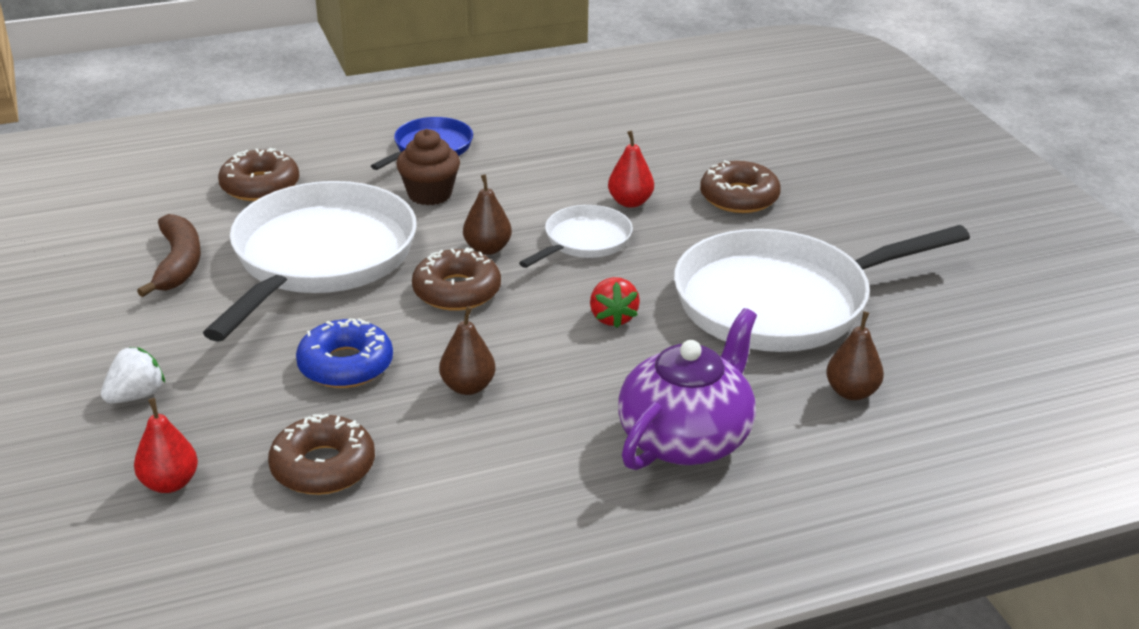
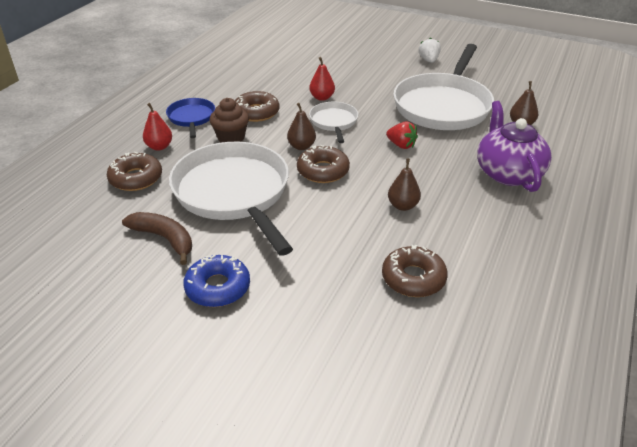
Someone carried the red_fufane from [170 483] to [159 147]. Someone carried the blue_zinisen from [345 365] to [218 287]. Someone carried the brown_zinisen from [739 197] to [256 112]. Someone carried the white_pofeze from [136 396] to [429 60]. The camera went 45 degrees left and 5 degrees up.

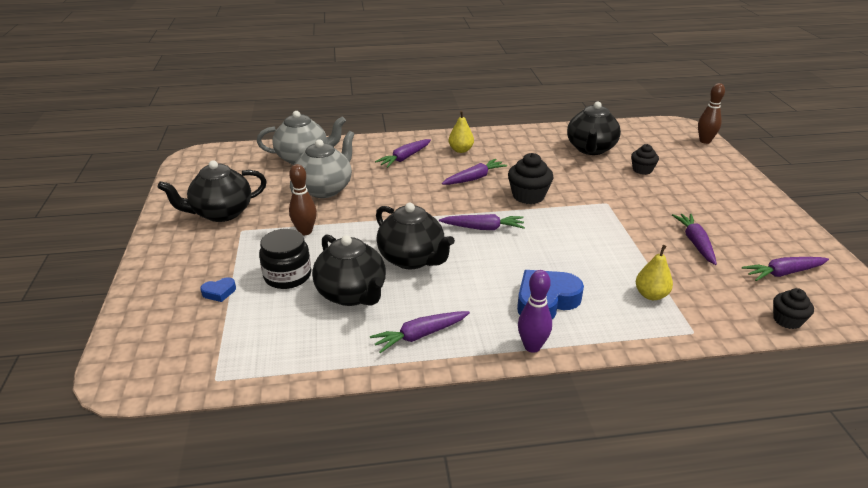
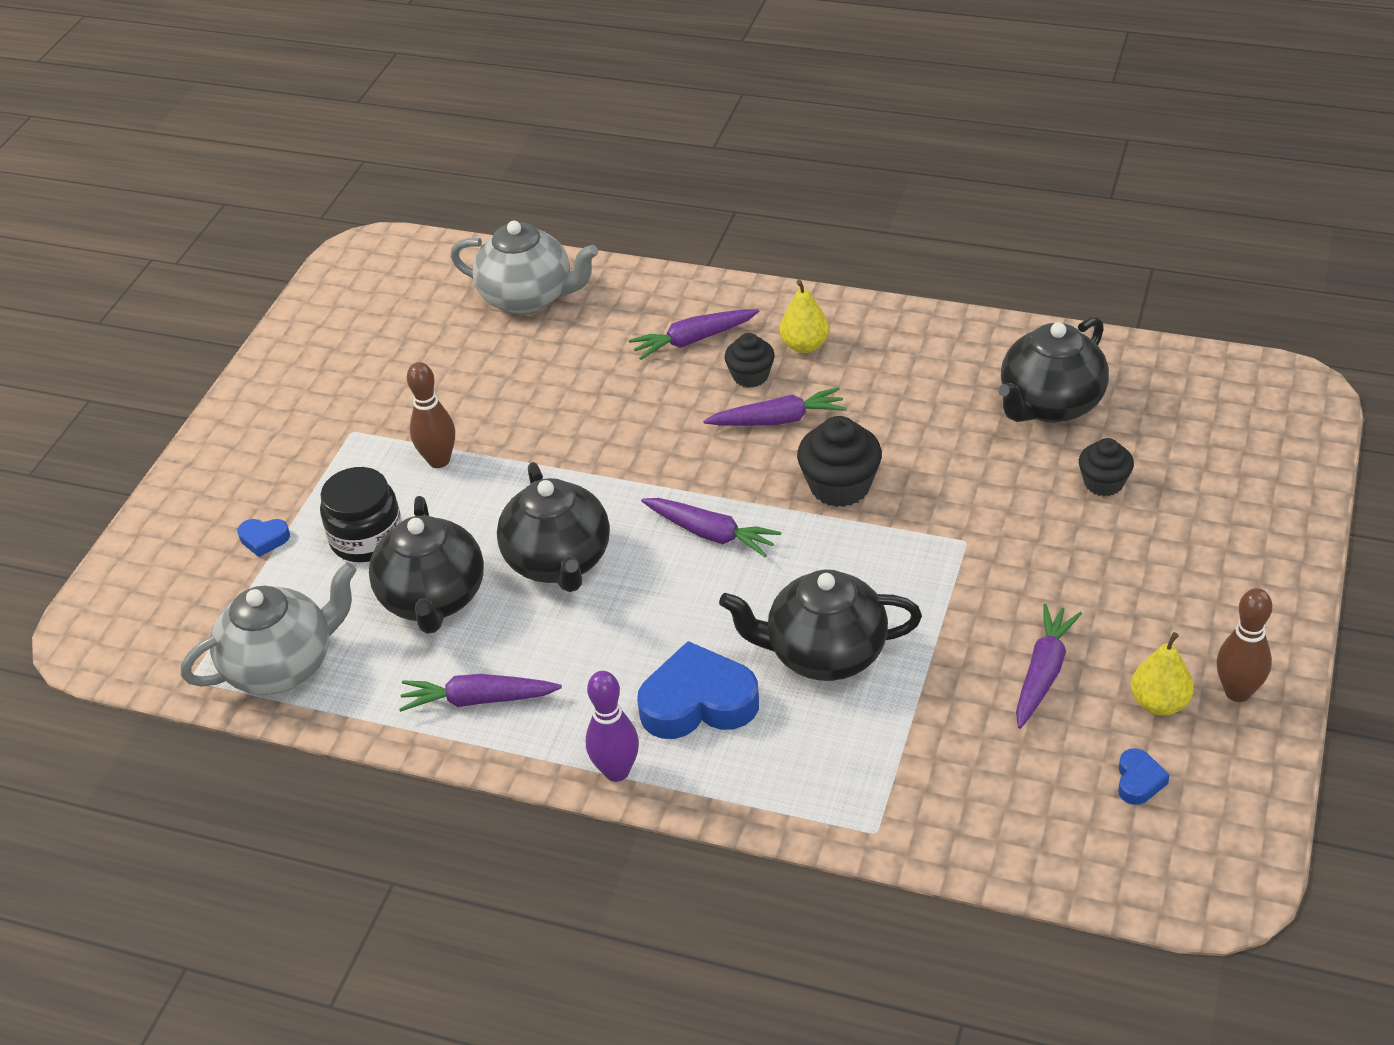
Someone carried the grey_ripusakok from [325 189] to [282 666]. Someone carried the black_ripusakok from [221 213] to [824 654]. Someone carried the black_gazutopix from [787 320] to [750 376]. Someone swapped the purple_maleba at [783 273] for the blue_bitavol at [1138 781]. Someone carried the yellow_fufane from [651 295] to [1159 703]. Someone carried the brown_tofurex from [705 141] to [1237 692]. The camera went 30 degrees right and 10 degrees up.

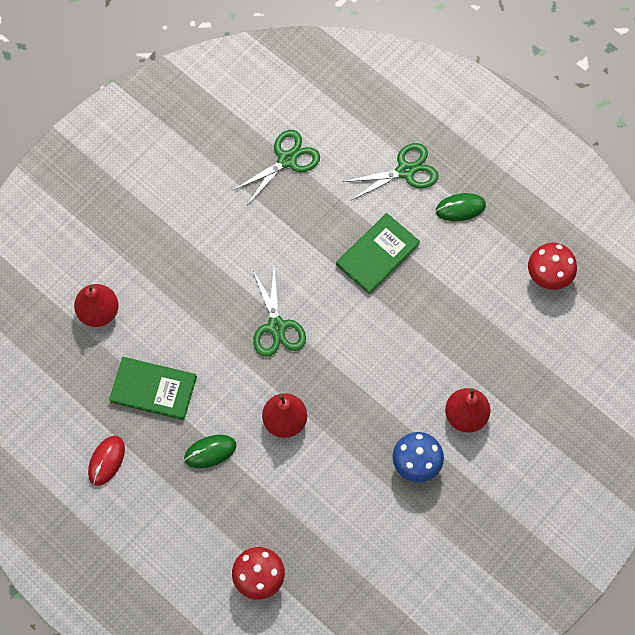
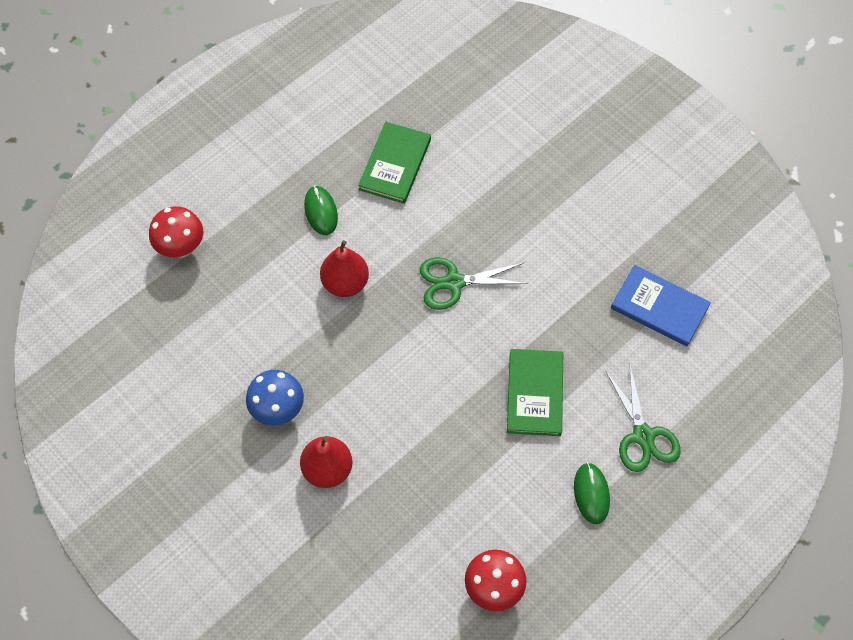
Someone rotated the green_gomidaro at [377 254] by 45 degrees clockwise. Someone swapped the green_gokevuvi at [287 160] for the blue_gomidaro at [659 307]. Someone took away the red_fufane at [99 312]. Someone took away the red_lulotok at [106 461]. The camera went 95 degrees right and 5 degrees down.

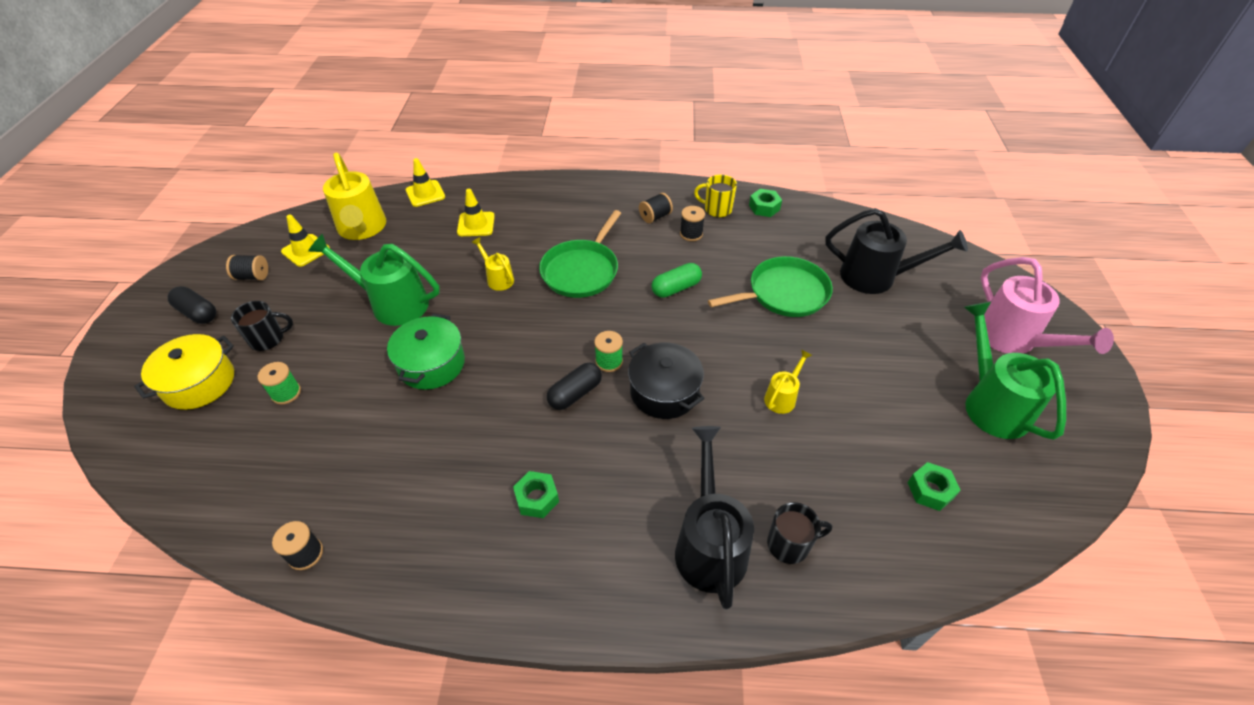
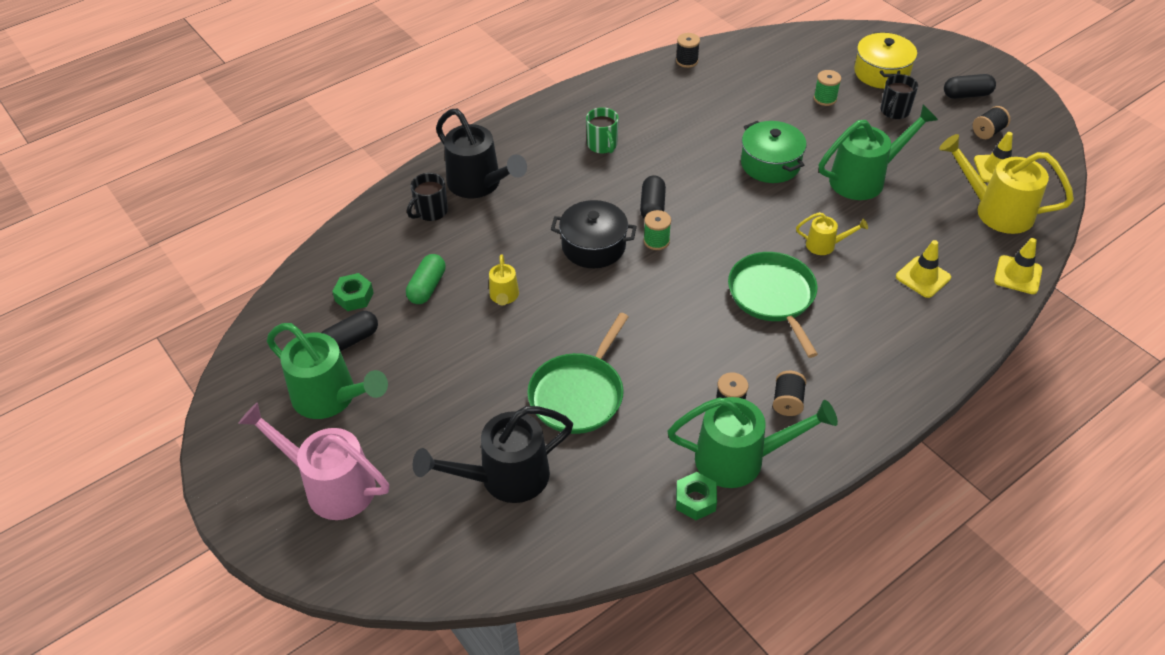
Someone put down the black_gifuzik at [350 340]. Someone carried the green_gifuzik from [676 288] to [427 287]. Someone swapped the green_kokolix at [537 498] for the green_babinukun at [602 145]. Someone swapped the yellow_babinukun at [717 209] for the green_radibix at [740 459]. The camera went 140 degrees right and 0 degrees up.

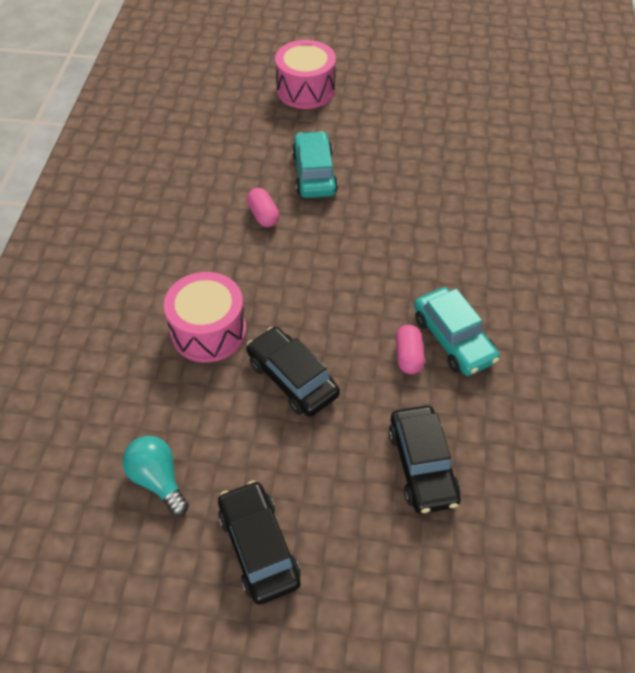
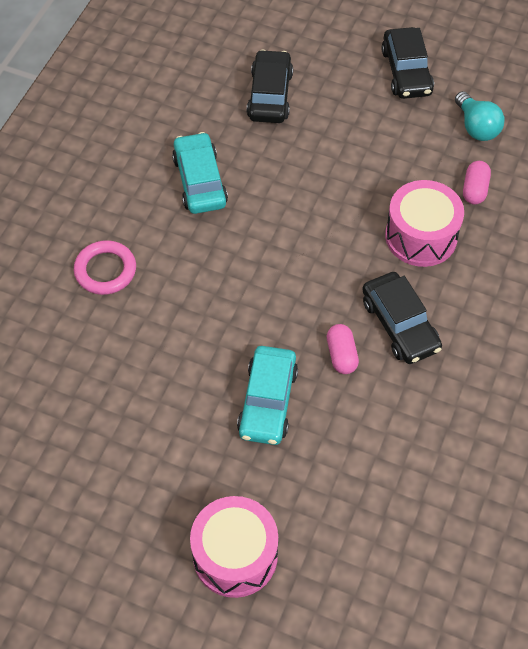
Someone put down the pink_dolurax at [105 270]. Someone carried the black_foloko from [292 378] to [400 325]. Someone carried the pink_gifuzik from [408 356] to [474 189]. The camera went 165 degrees left and 5 degrees up.

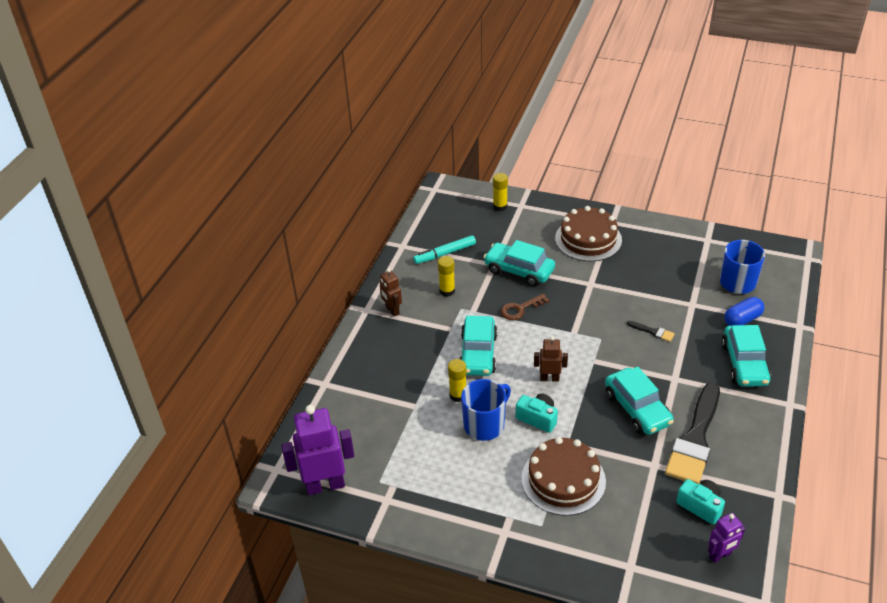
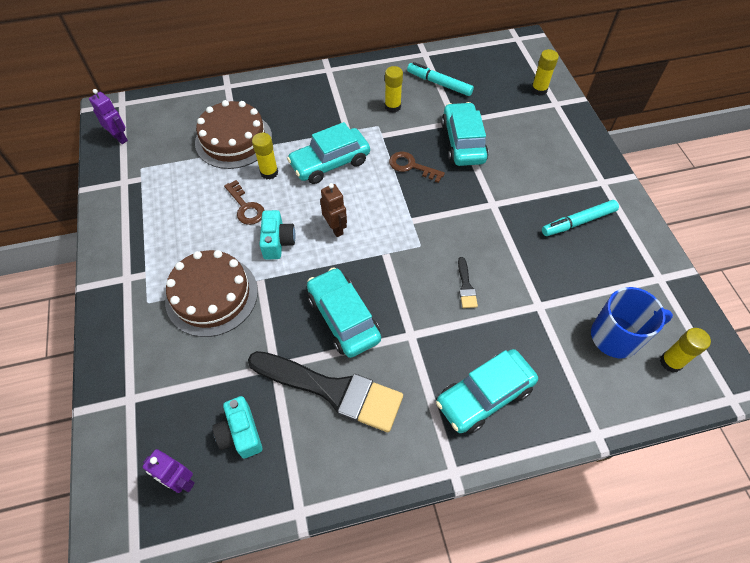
Someone scaled the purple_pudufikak at [325 485] by 0.54. Someone carried the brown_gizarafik from [588 239] to [233 140]. Someone rotated the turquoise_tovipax at [700 506] by 150 degrees clockwise. Someone swapped the blue_babinukun at [485 424] for the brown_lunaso at [245 207]. Someone rotated the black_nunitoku at [695 439] by 150 degrees counterclockwise. Someone rotated the turquoise_foloko at [637 409] by 120 degrees clockwise. Someone put down the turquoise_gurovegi at [578 222]. Someone put down the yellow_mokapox at [671 362]. Someone took away the brown_pudufikak at [392 310]. Someone took away the blue_gifuzik at [742 320]. The camera went 55 degrees right and 15 degrees up.

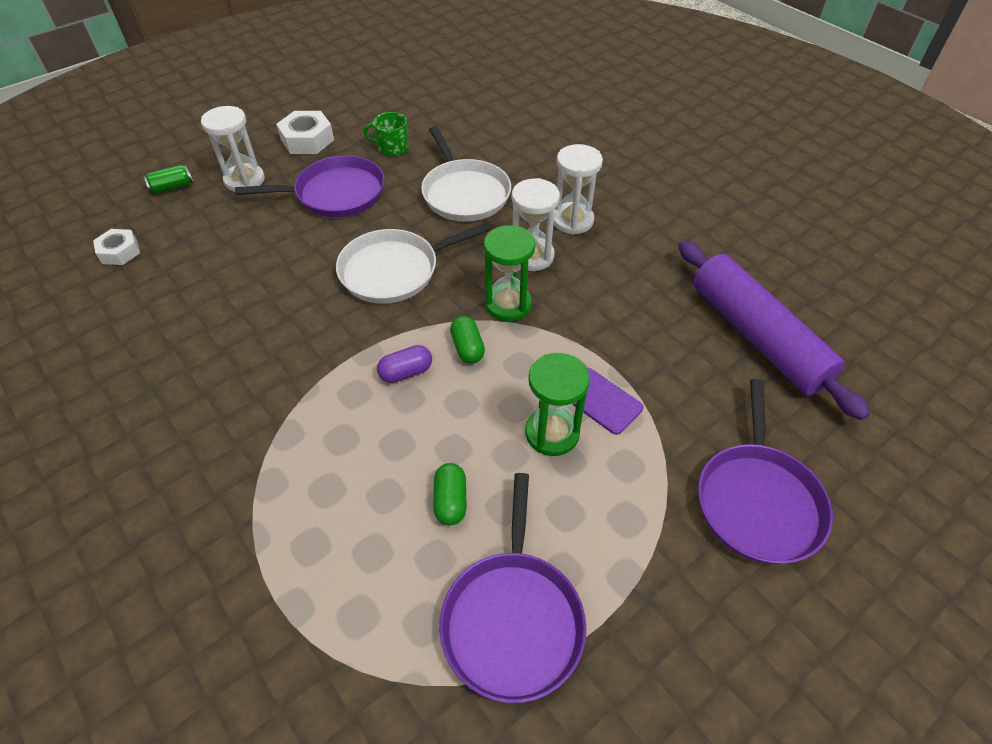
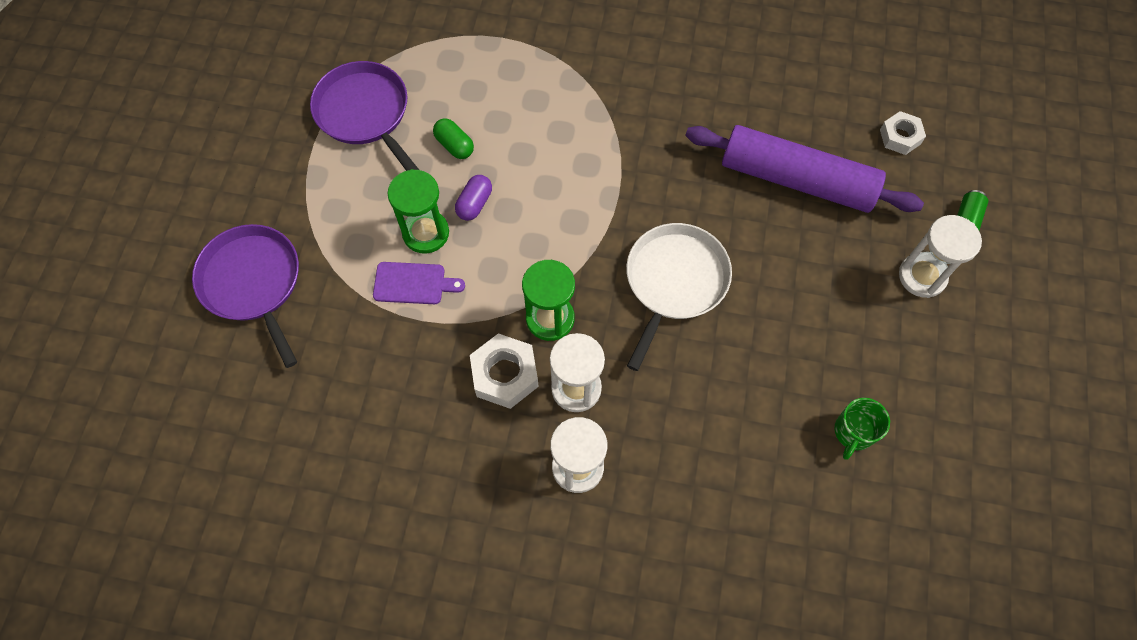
Someone carried the purple_gifuzik from [406 372] to [474 204]. Someone carried the white_kokolix from [307 140] to [505 375]. Someone carried the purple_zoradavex from [757 336] to [796 179]. Someone rotated the green_babinukun at [392 148] by 150 degrees clockwise. Someone took away the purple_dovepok at [335 194]. Someone took away the white_dovepok at [464 193]. Someone took away the green_gifuzik at [467 348]. The camera went 140 degrees right and 15 degrees up.

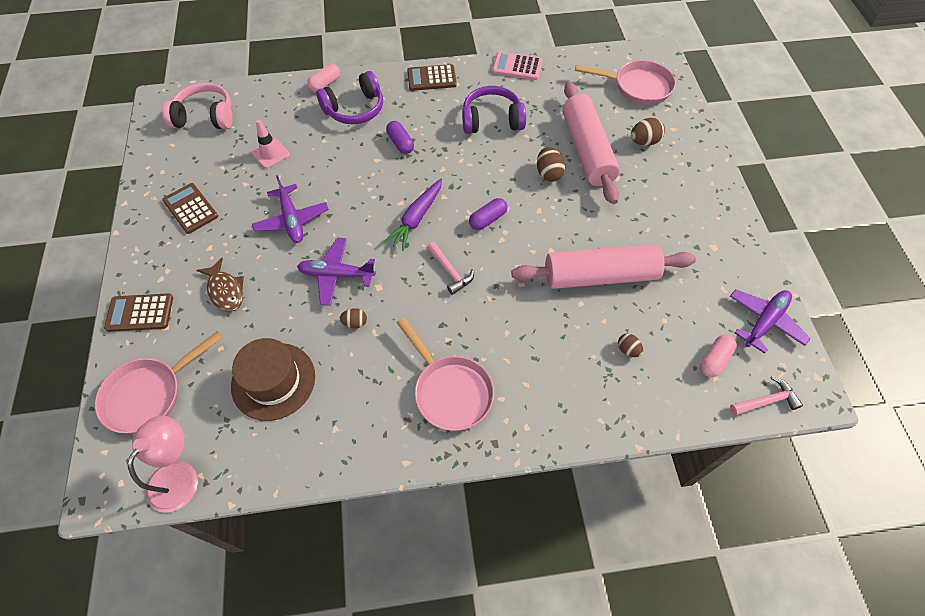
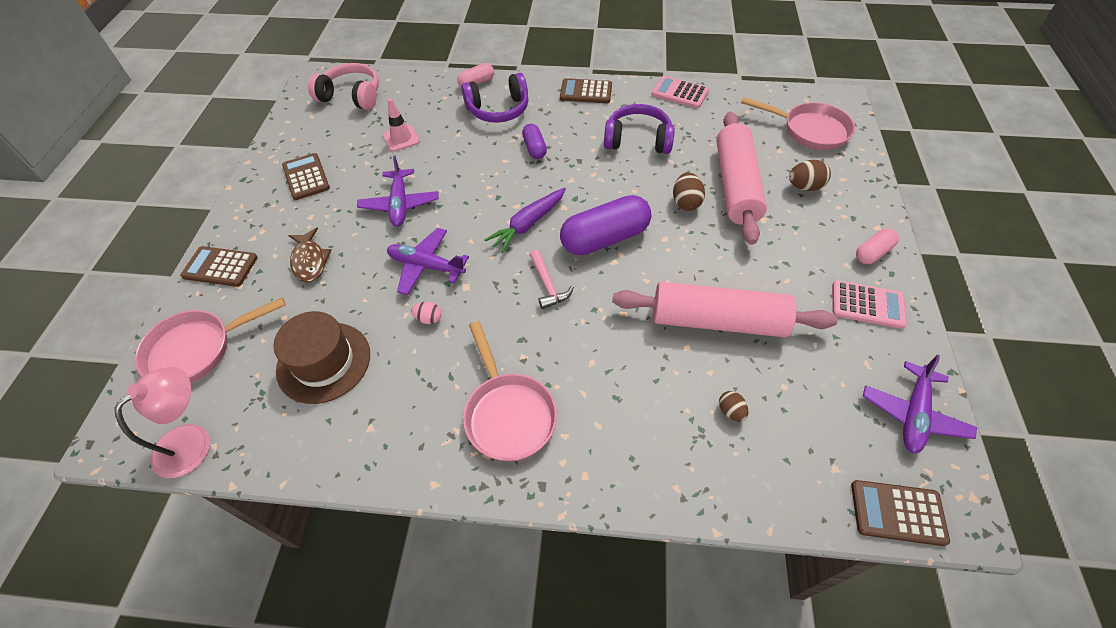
Someone repainted the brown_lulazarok at [355 323], which became the pink_lulazarok at [429 319]. Someone scaled the purple_gifuzik at [488 219] by 1.92. Someone put down the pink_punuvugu at [867 305]. Someone swapped the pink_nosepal at [766 401] for the brown_punuvugu at [897 512]. Someone carried the pink_gifuzik from [714 360] to [872 253]. Someone rotated the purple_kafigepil at [764 322] by 150 degrees clockwise. The camera went 15 degrees right and 5 degrees down.

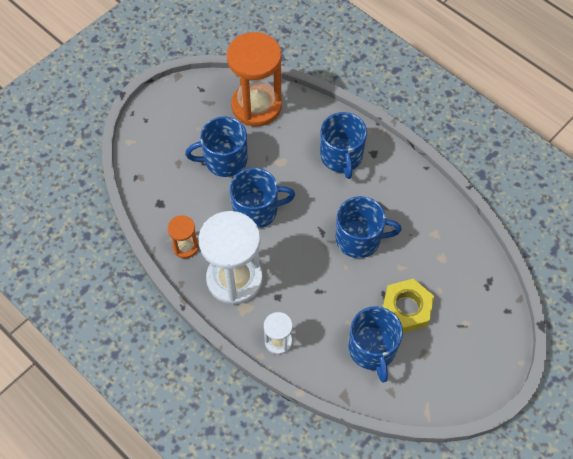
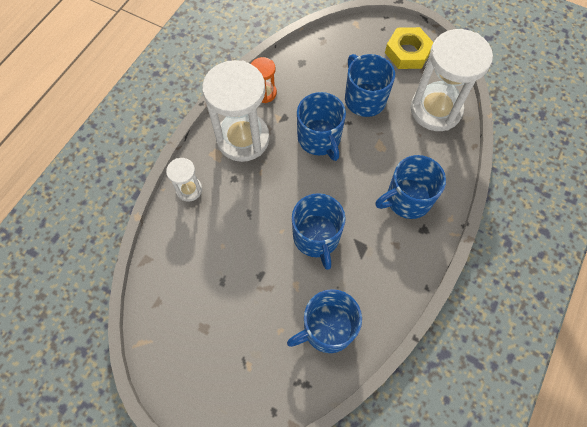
Someone carried the blue_babinukun from [372 349] to [327 328]. Someone carried the yellow_kokolix from [406 308] to [407 52]. Someone repainted the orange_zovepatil at [256 106], which became the white_zovepatil at [436 110]. The camera went 75 degrees right and 5 degrees up.

